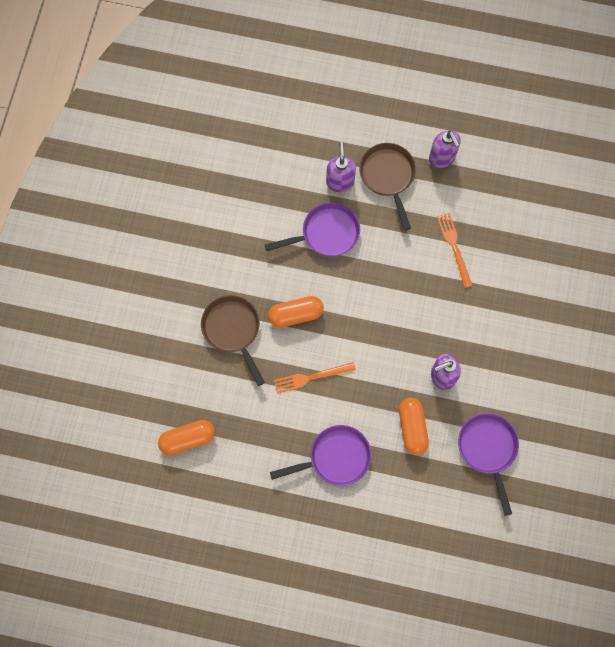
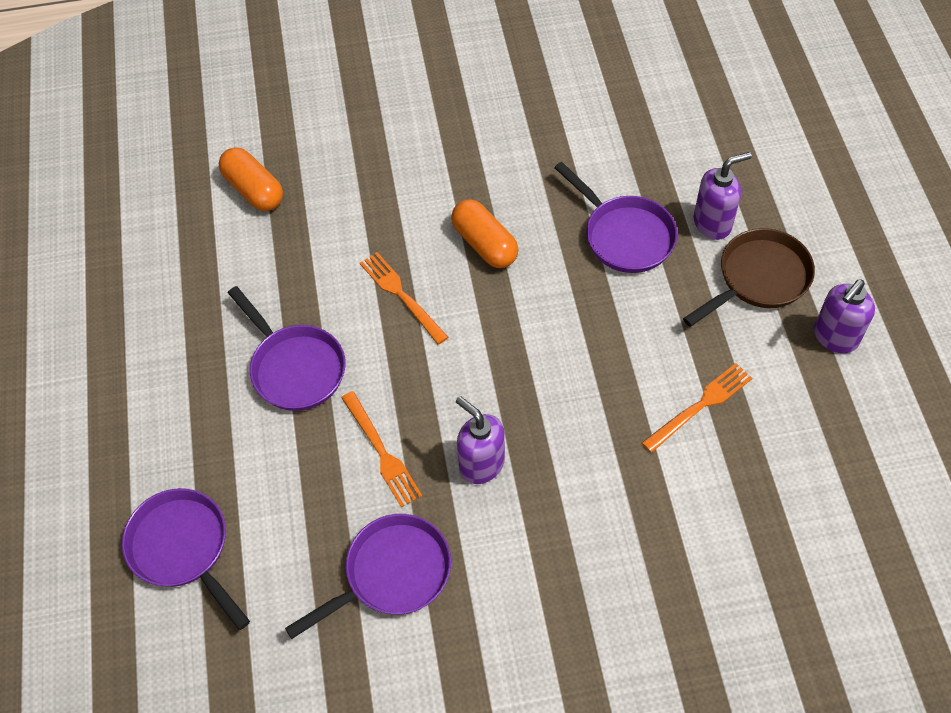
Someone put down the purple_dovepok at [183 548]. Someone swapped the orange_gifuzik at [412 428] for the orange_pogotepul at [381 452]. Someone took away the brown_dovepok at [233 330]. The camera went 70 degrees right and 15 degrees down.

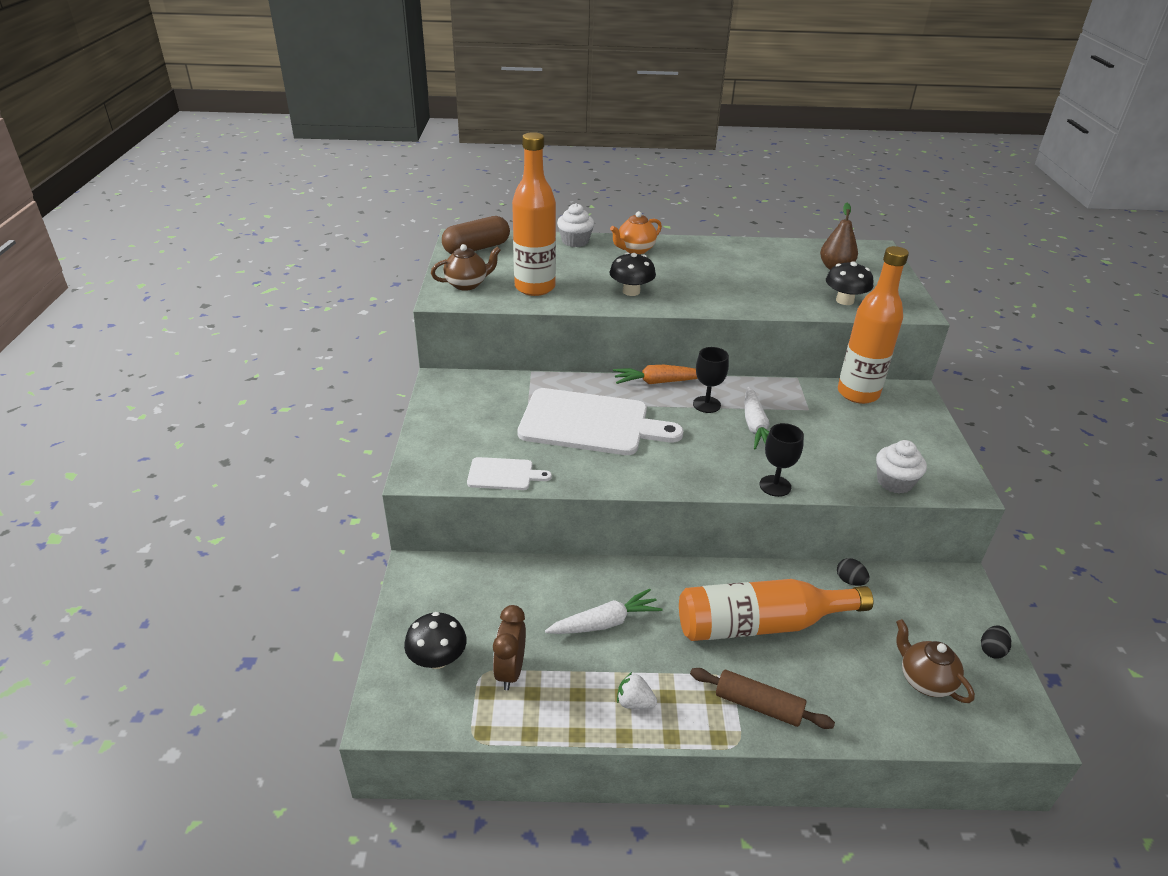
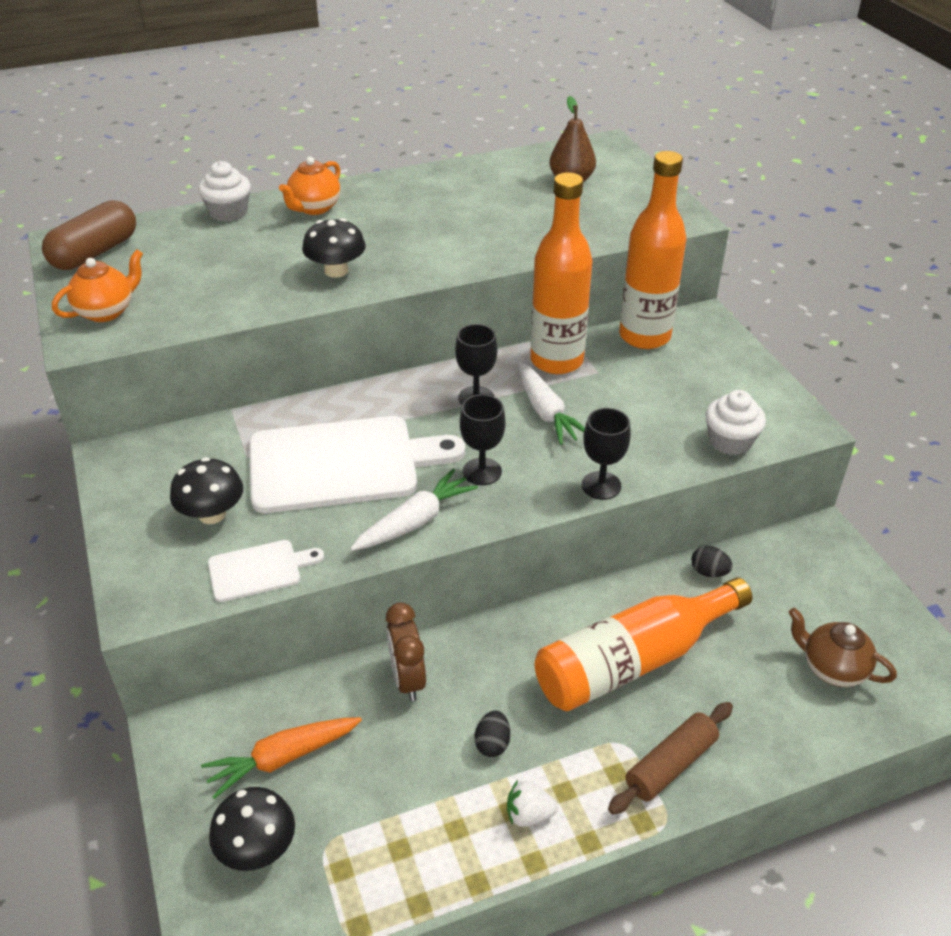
Someone repainted the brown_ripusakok at [467 284], which became the orange_ripusakok at [106 311]. Someone carried the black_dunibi from [844 300] to [212 514]. Someone carried the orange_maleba from [659 382] to [283 758]. Someone carried the white_maleba from [604 623] to [414 521]. Someone carried the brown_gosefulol from [510 671] to [407 679]. Someone put down the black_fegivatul at [482 471]. Someone carried the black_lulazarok from [991 650] to [492 743]. Someone carried the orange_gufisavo from [535 287] to [556 361]. Someone rotated the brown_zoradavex at [758 705] by 45 degrees counterclockwise. The camera went 20 degrees left and 5 degrees up.

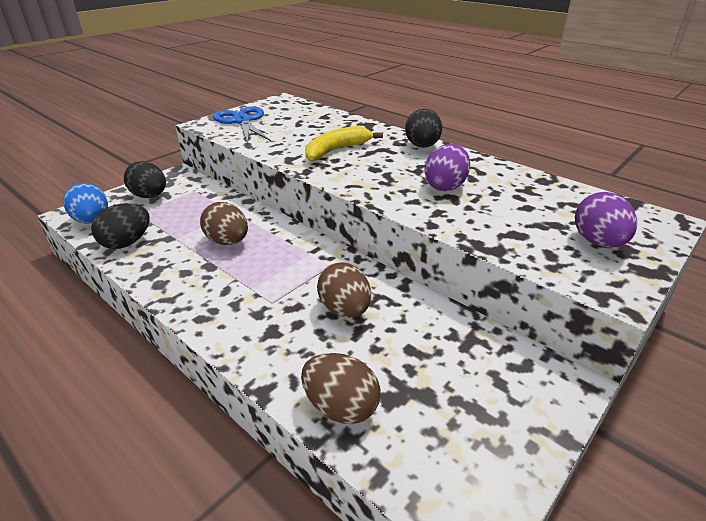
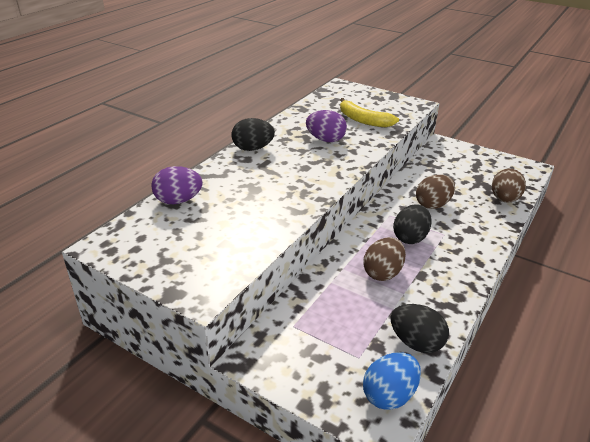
Someone carried the purple_lulazarok from [598 242] to [178 201]. Someone carried the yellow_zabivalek from [336 150] to [363 120]. Someone carried the black_lulazarok from [150 196] to [410 237]. Someone took away the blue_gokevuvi at [242 121]. The camera went 100 degrees left and 0 degrees up.

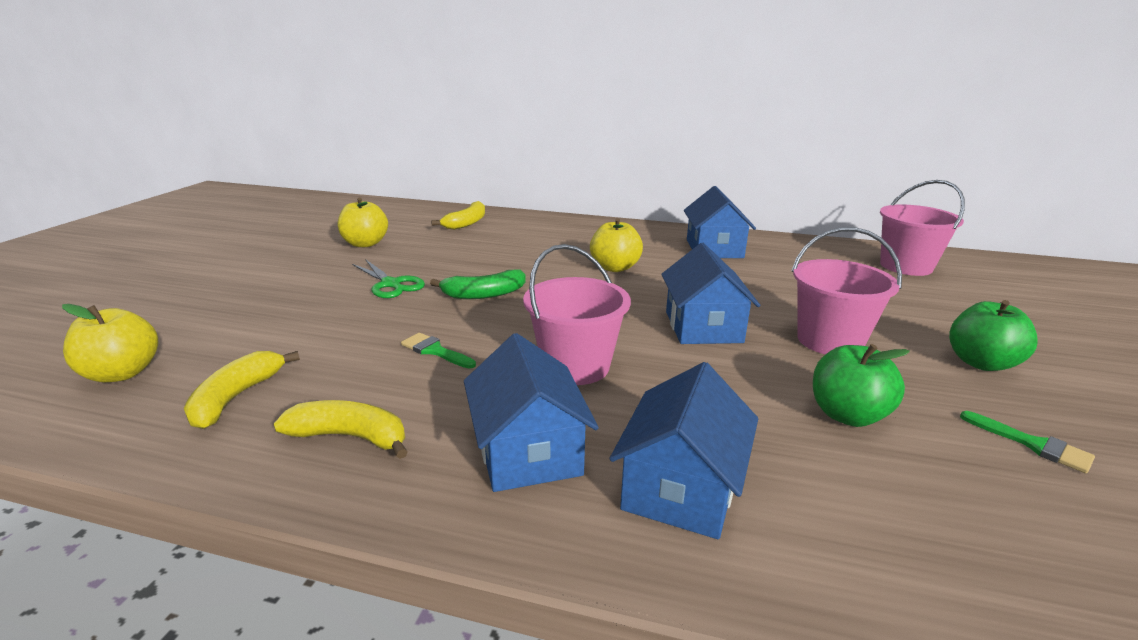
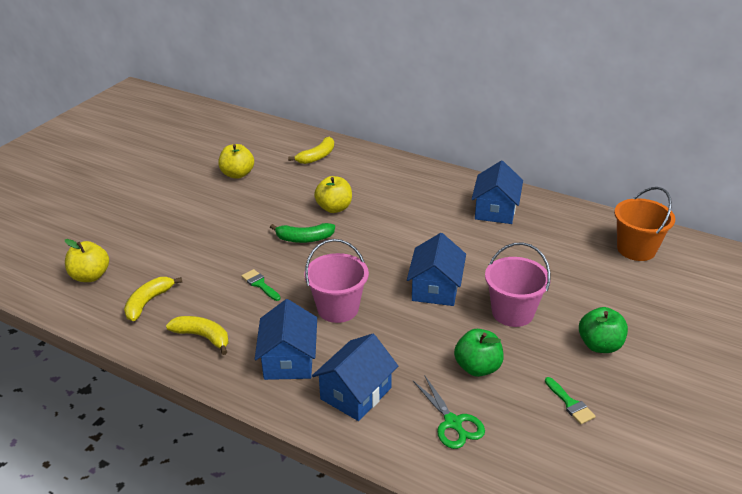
Someone carried the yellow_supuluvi from [614 268] to [334 208]. Someone carried the green_gokevuvi from [391 284] to [453 423]. Someone repainted the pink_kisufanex at [906 266], which became the orange_kisufanex at [636 249]. The camera went 15 degrees right and 10 degrees up.

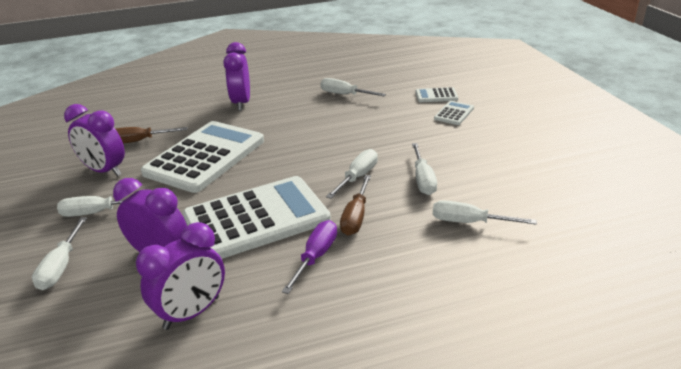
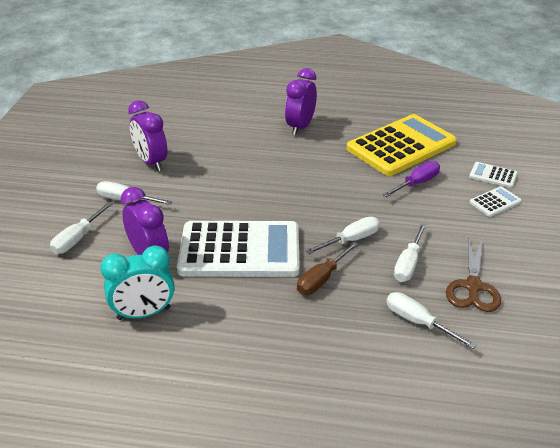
Someone repainted the purple_gosefulol at [192 313], which became the turquoise_gosefulol at [144 313]. Someone swapped the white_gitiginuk at [344 94] for the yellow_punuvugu at [401 146]. Someone carried the purple_gitiginuk from [316 256] to [417 183]. Someone put down the brown_gokevuvi at [473 286]. Someone took away the brown_gitiginuk at [138 141]. Someone took away the white_punuvugu at [205 157]. The camera went 25 degrees right and 5 degrees up.

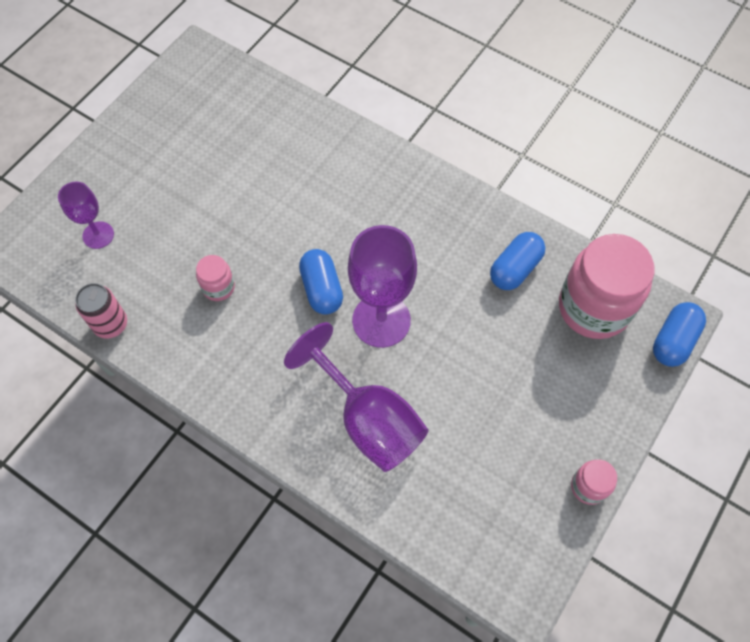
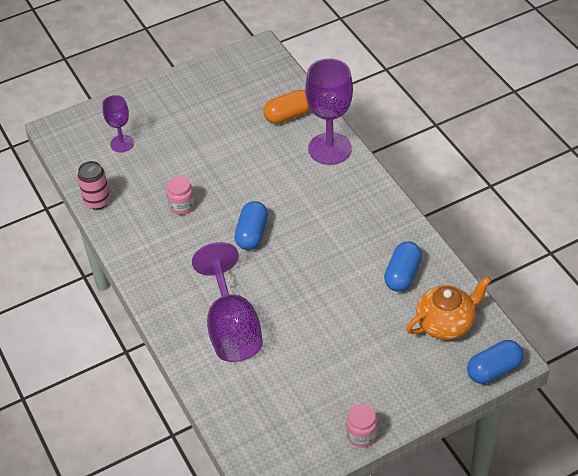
Someone put down the orange_gifuzik at [288 115]. Someone carried the purple_fegivatul from [381 320] to [329 149]. Someone rotated the blue_gifuzik at [515 269] by 45 degrees counterclockwise. Someone swapped the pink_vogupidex at [593 308] for the orange_ripusakok at [446 323]. The camera went 30 degrees right and 15 degrees down.

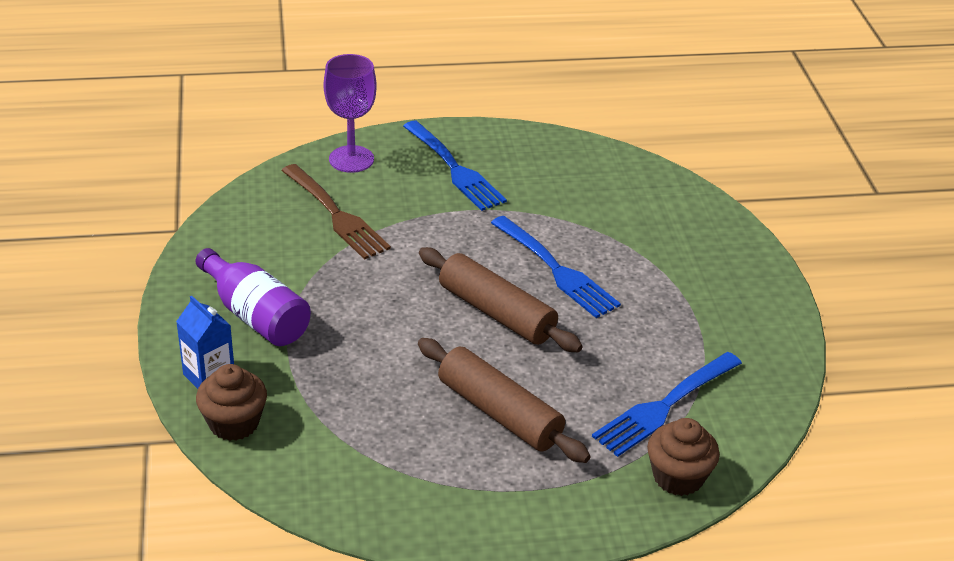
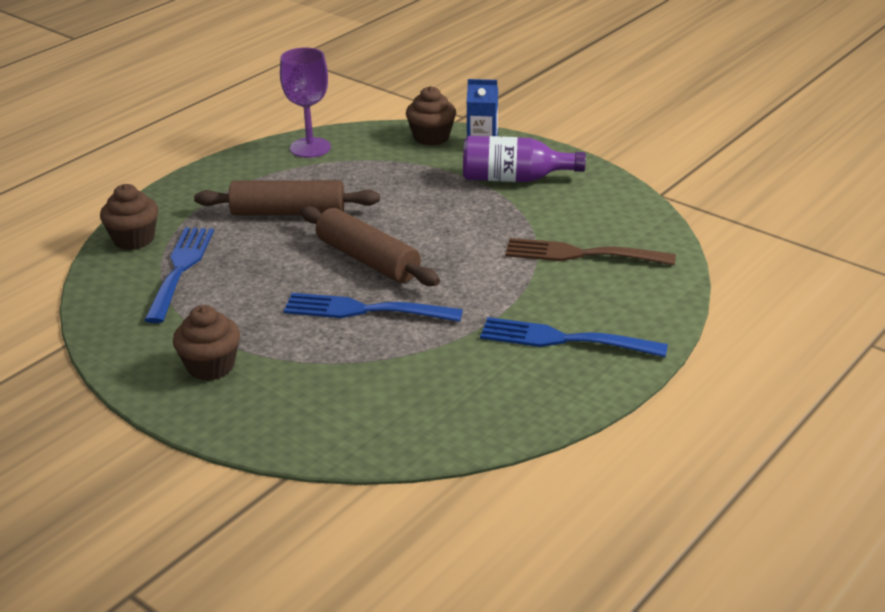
Someone put down the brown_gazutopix at [211 366]. Someone carried the purple_fegivatul from [351 159] to [310 148]. Someone rotated the brown_zoradavex at [496 313] by 45 degrees clockwise. The camera went 140 degrees right and 5 degrees down.

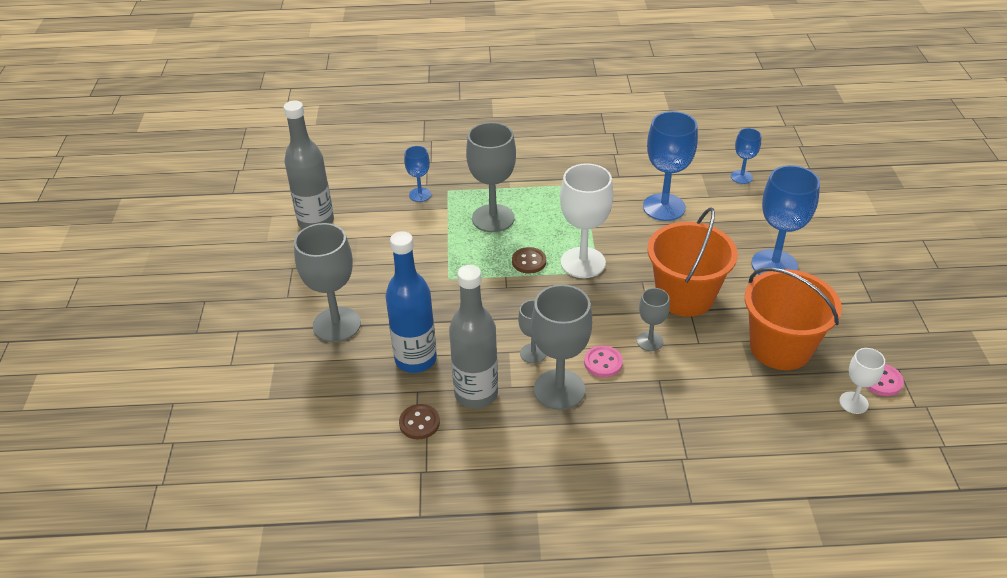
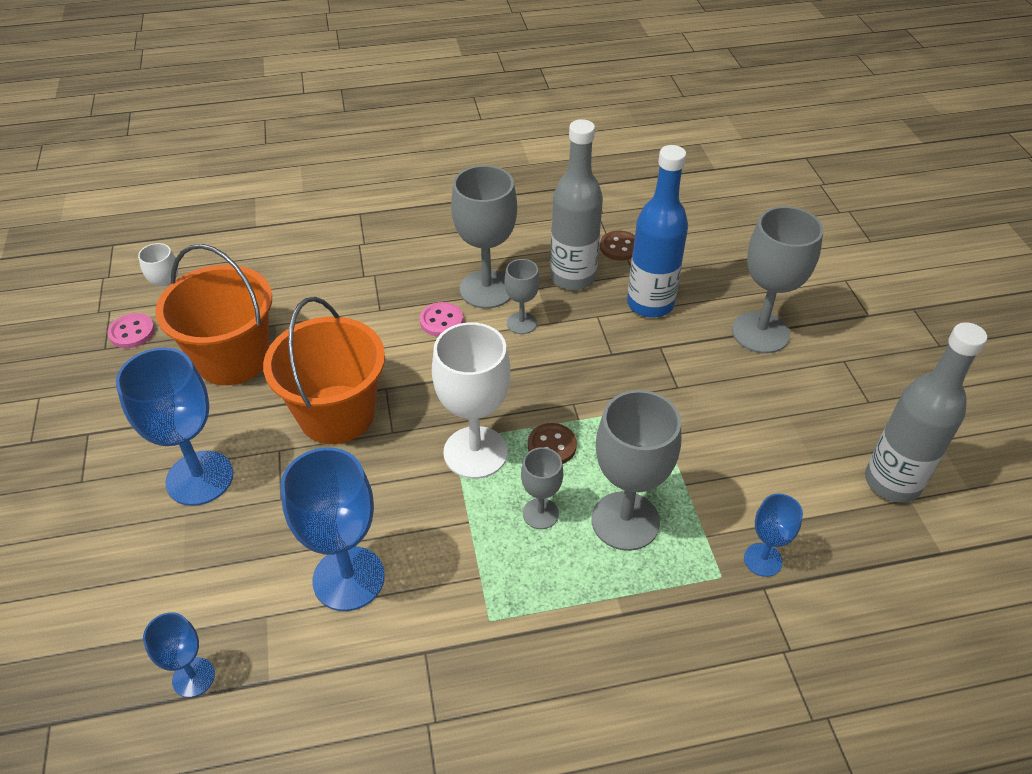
Someone carried the grey_fegivatul from [650 341] to [540 513]. The camera went 170 degrees right and 5 degrees up.

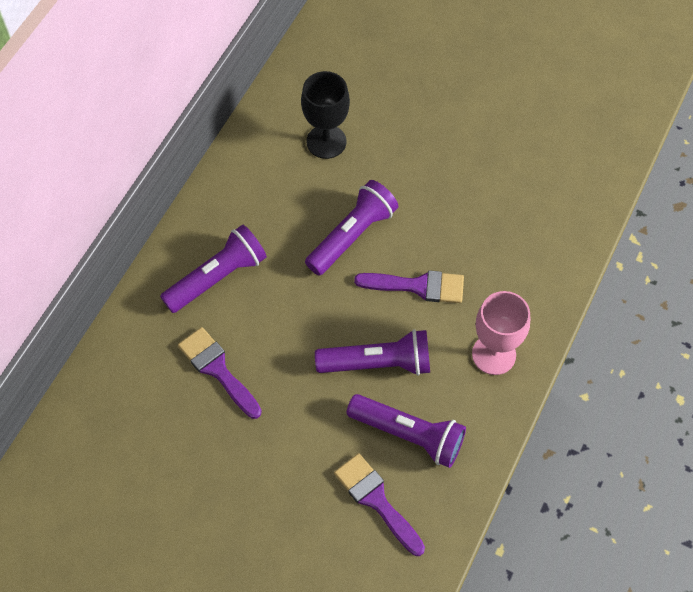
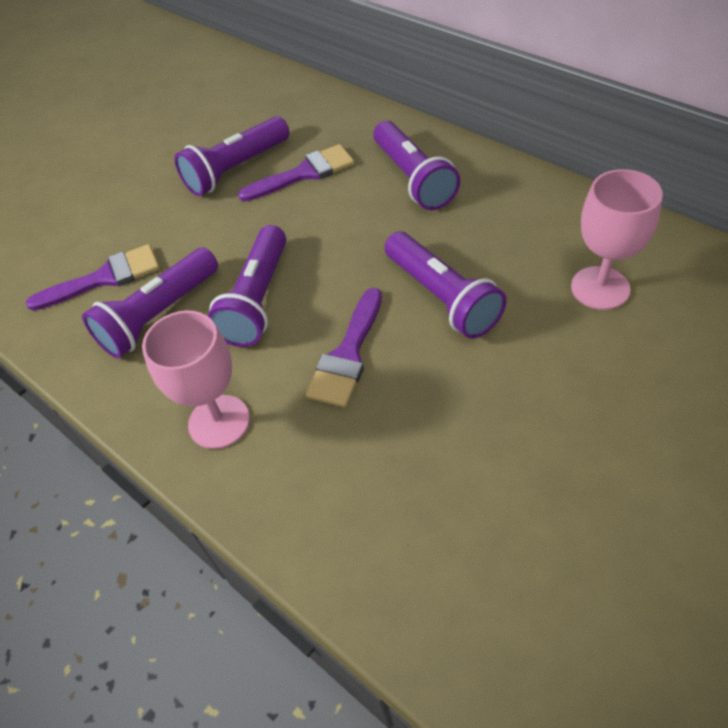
Someone put down the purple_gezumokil at [236 169]. Someone repainted the black_fegivatul at [326 142], which became the pink_fegivatul at [600 288]. The camera went 110 degrees right and 10 degrees down.

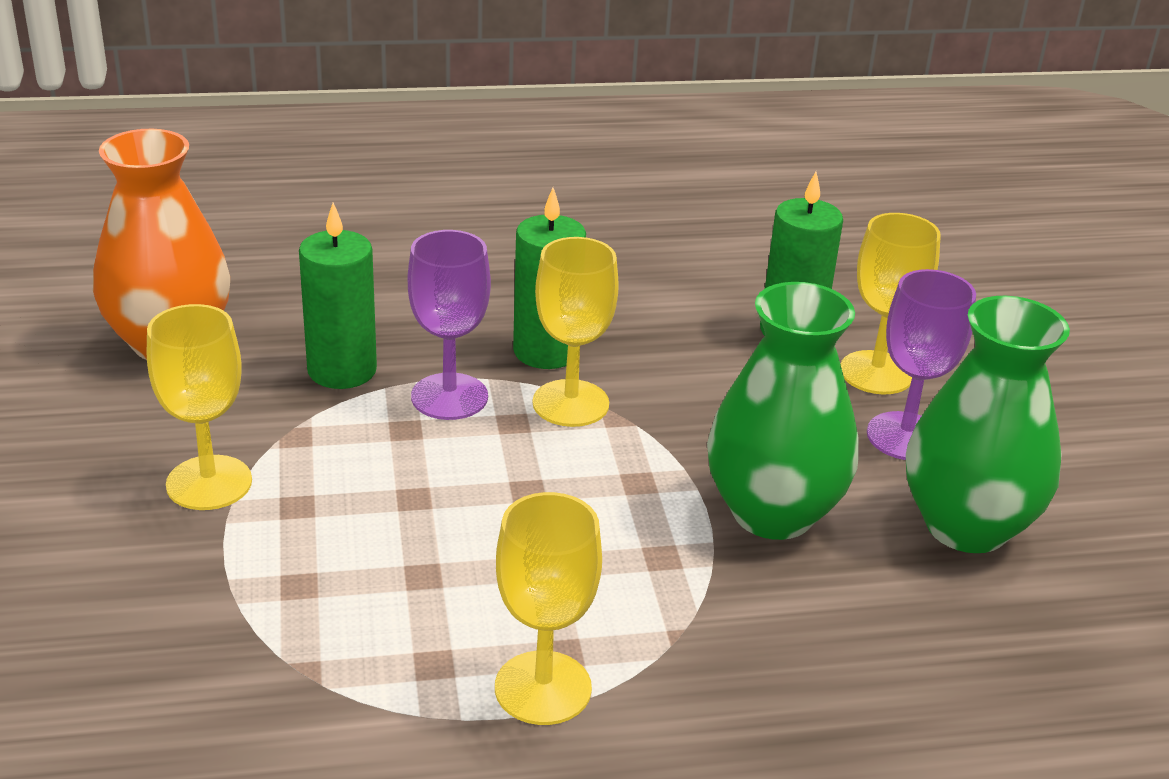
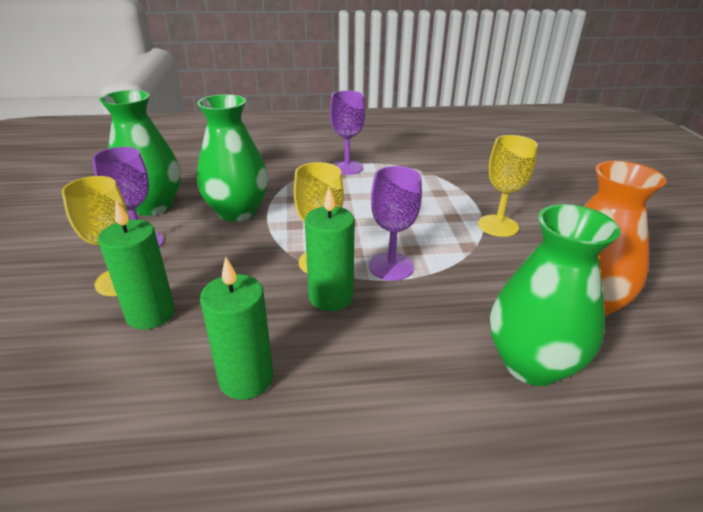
Someone carried the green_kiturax from [342 370] to [246 378]. Someone repainted the yellow_fegivatul at [543 688], which became the purple_fegivatul at [347 167]. Someone put down the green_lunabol at [531 364]. The camera went 175 degrees left and 0 degrees up.

